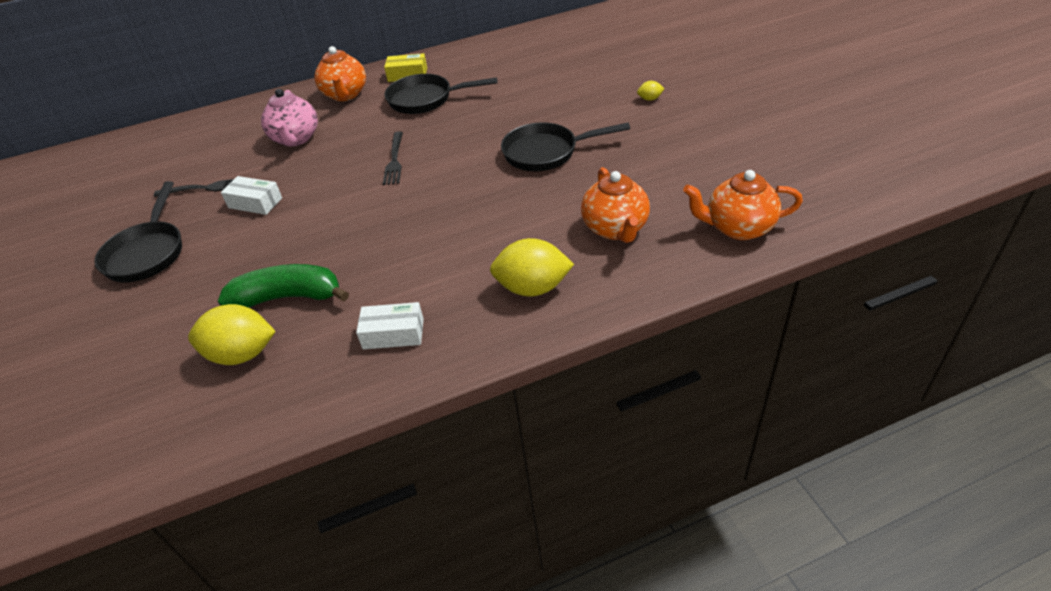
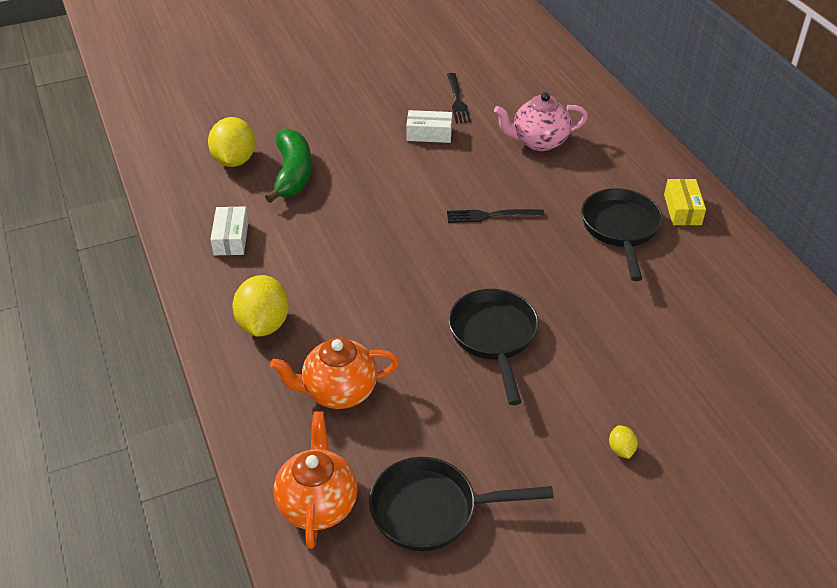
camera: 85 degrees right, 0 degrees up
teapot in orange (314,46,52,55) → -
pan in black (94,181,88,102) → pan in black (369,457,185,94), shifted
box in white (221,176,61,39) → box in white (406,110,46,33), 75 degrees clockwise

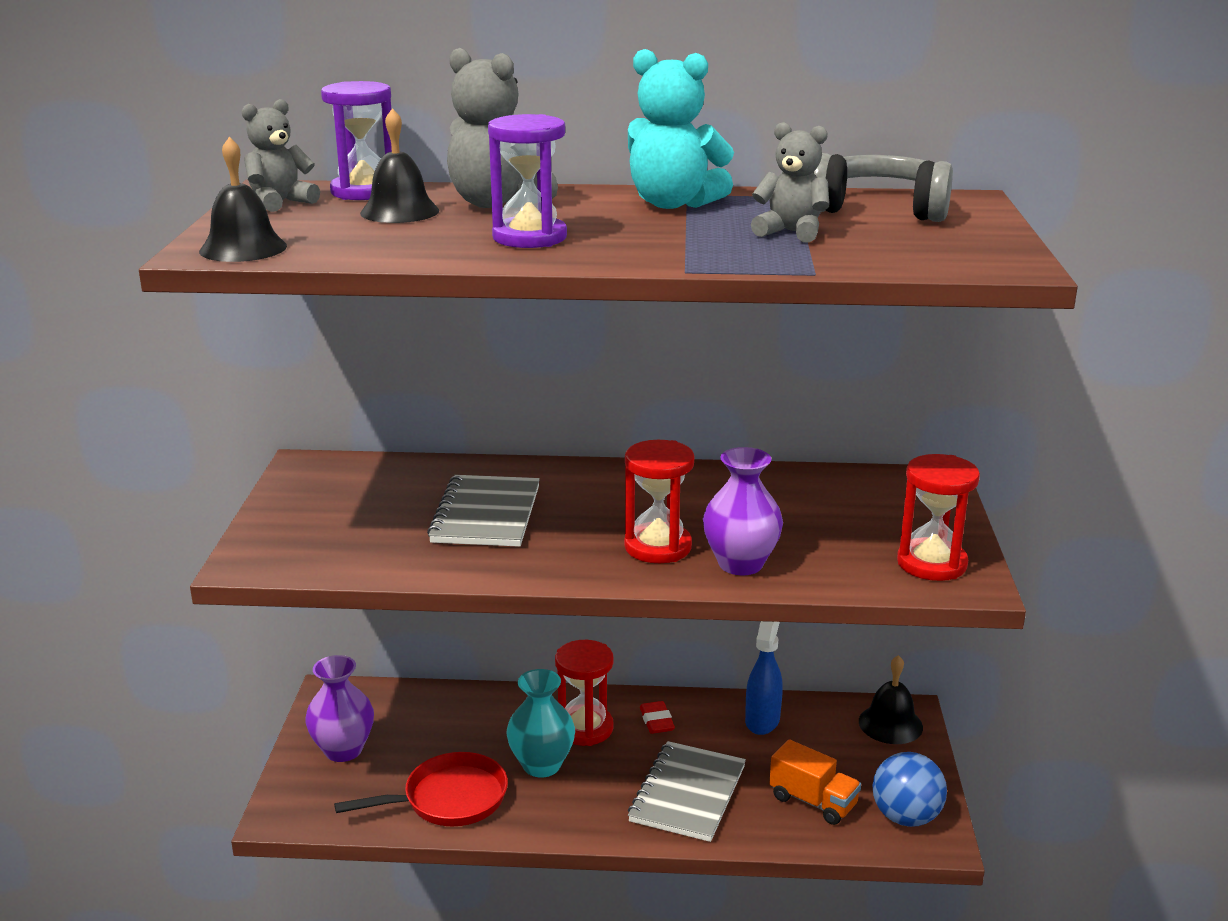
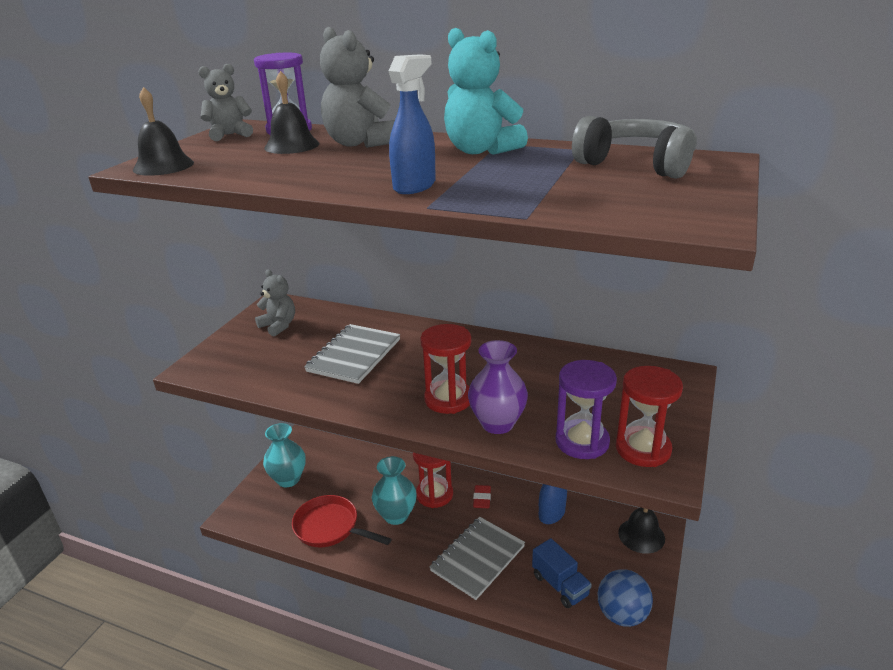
camera: 20 degrees right, 5 degrees up
- → spray bottle in blue (389,54,47,140)
hourglass in purple (488,114,79,134) → hourglass in purple (556,360,61,99), shifted
teddy bear in grey (751,122,78,121) → teddy bear in grey (255,269,40,68), shifted
vase in purple (305,655,69,107) → vase in turquoise (263,423,43,64)
truck in orange (769,739,92,86) → truck in blue (532,538,60,70)
pan in red (334,752,174,74) → pan in red (292,495,99,52), 150 degrees counterclockwise

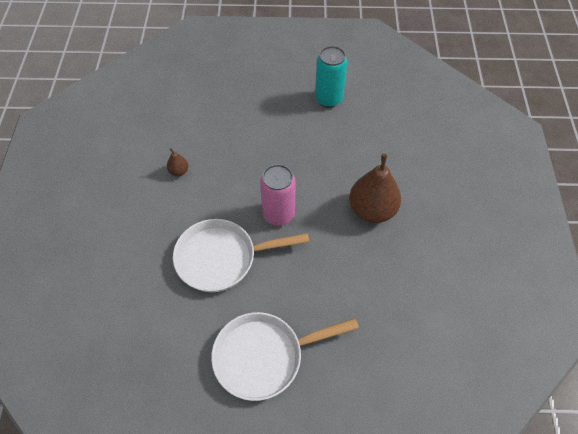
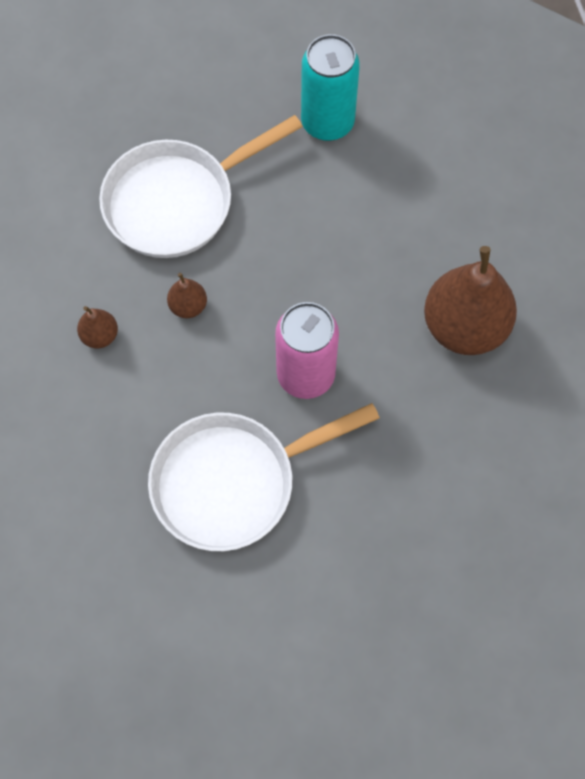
camera: 15 degrees left, 10 degrees up
- → pear in brown (167,273,40,45)
pan in white (211,312,148,89) → pan in white (99,115,204,143), shifted

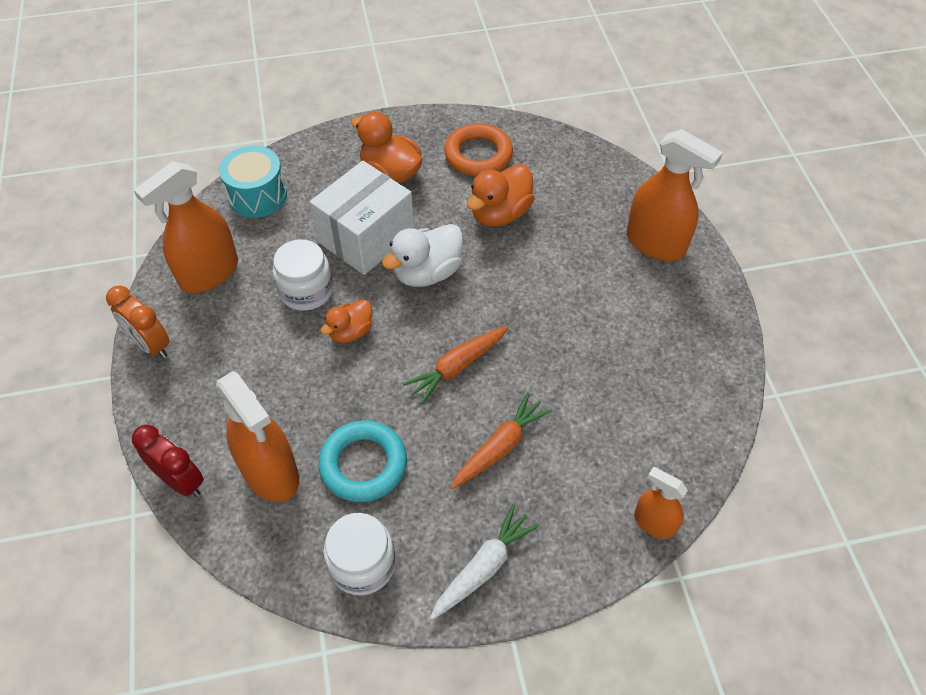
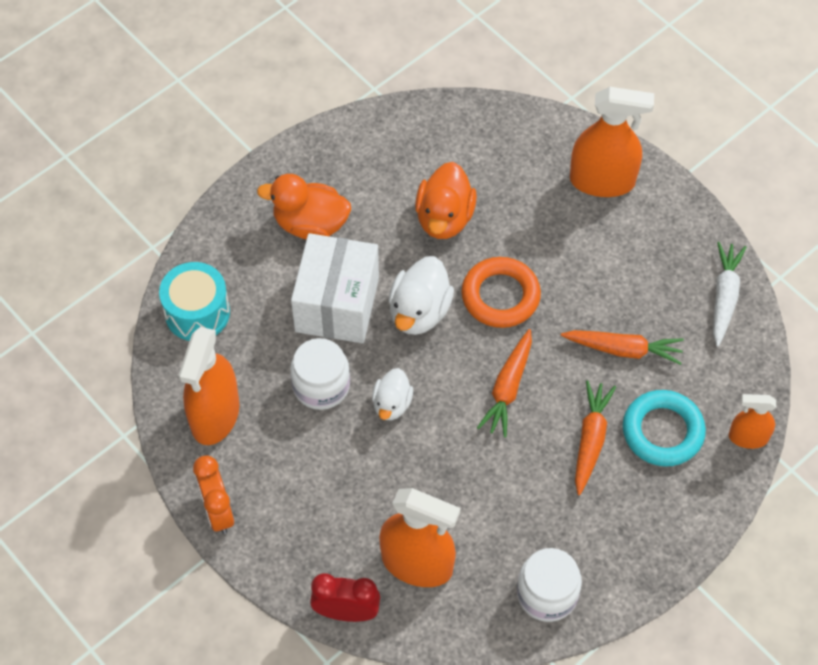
camera: 30 degrees left, 5 degrees up
- → carrot in orange (561,330,123,35)
ring in turquoise (318,420,89,82) → ring in turquoise (623,390,83,77), shifted
carrot in white (430,504,109,116) → carrot in white (713,242,34,105), shifted
ring in orange (444,123,69,53) → ring in orange (461,257,80,71), shifted
duck in orange (320,299,52,44) → duck in white (372,368,41,52)
clock in orange (106,286,64,72) → clock in orange (193,456,41,78), 60 degrees clockwise

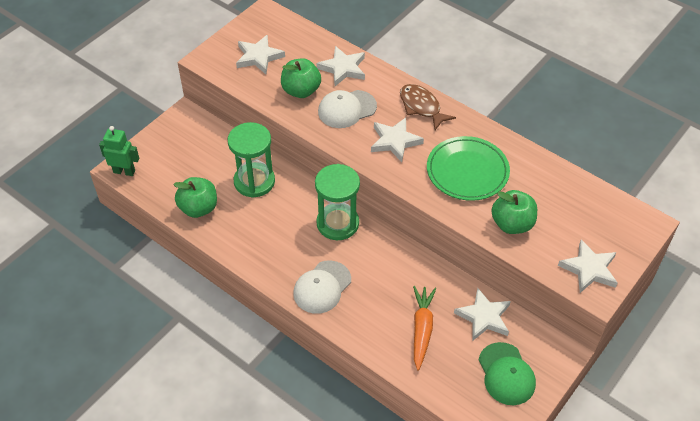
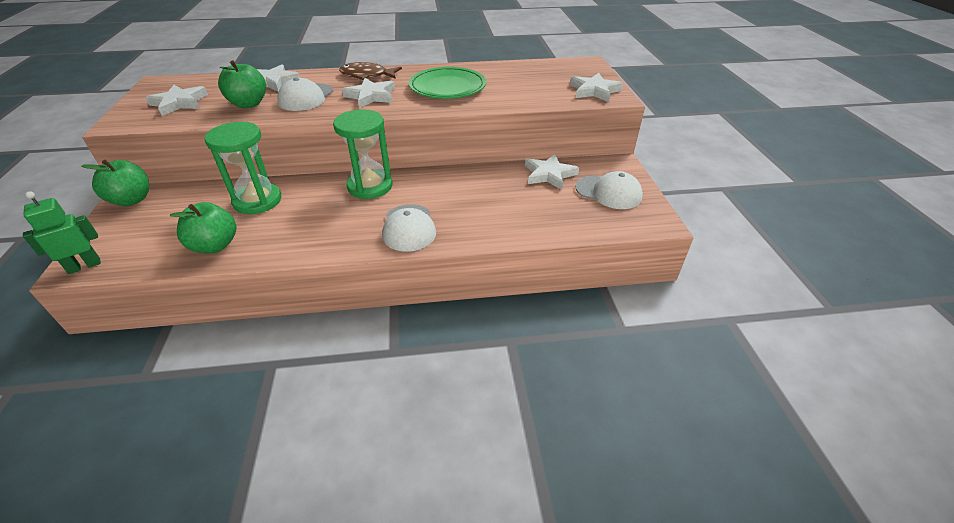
camera: 45 degrees left, 10 degrees down
carrot in orange (413,286,23,85) → -
apple in green (491,190,46,44) → apple in green (81,160,68,46), shifted
cap in green (479,342,57,63) → cap in white (576,171,67,38)

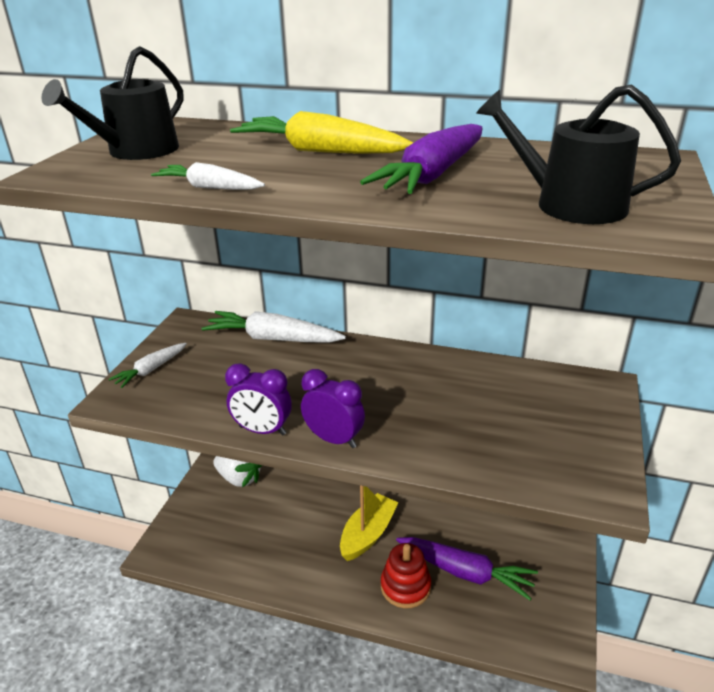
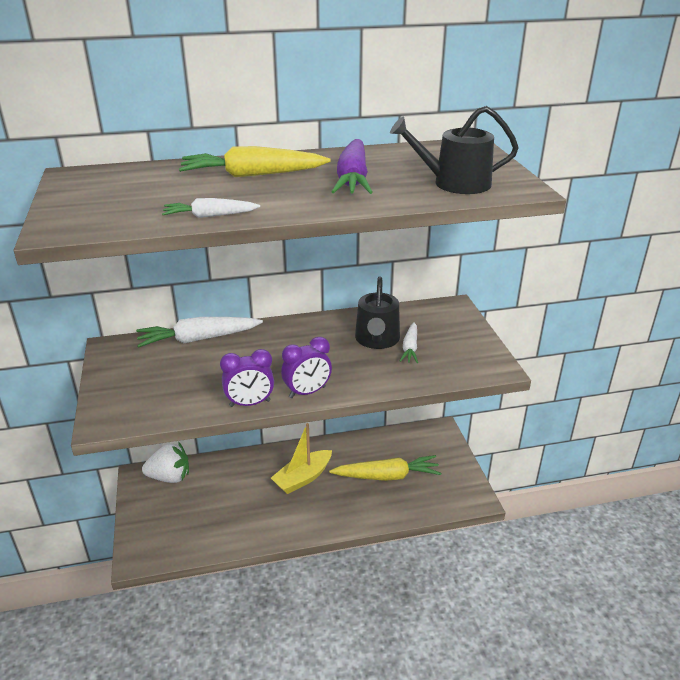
camera: 30 degrees left, 0 degrees up
stacking toy in red (381,543,50,65) → -
watering can in black (41,46,142,114) → watering can in black (355,276,45,73), shifted
carrot in white (109,343,78,45) → carrot in white (400,322,18,41), shifted
carrot in purple (396,537,142,63) → carrot in yellow (329,455,112,26)
clock in purple (301,369,64,79) → clock in purple (281,337,51,61), 150 degrees clockwise
boat in yellow (340,485,59,76) → boat in yellow (271,423,61,71), 135 degrees counterclockwise

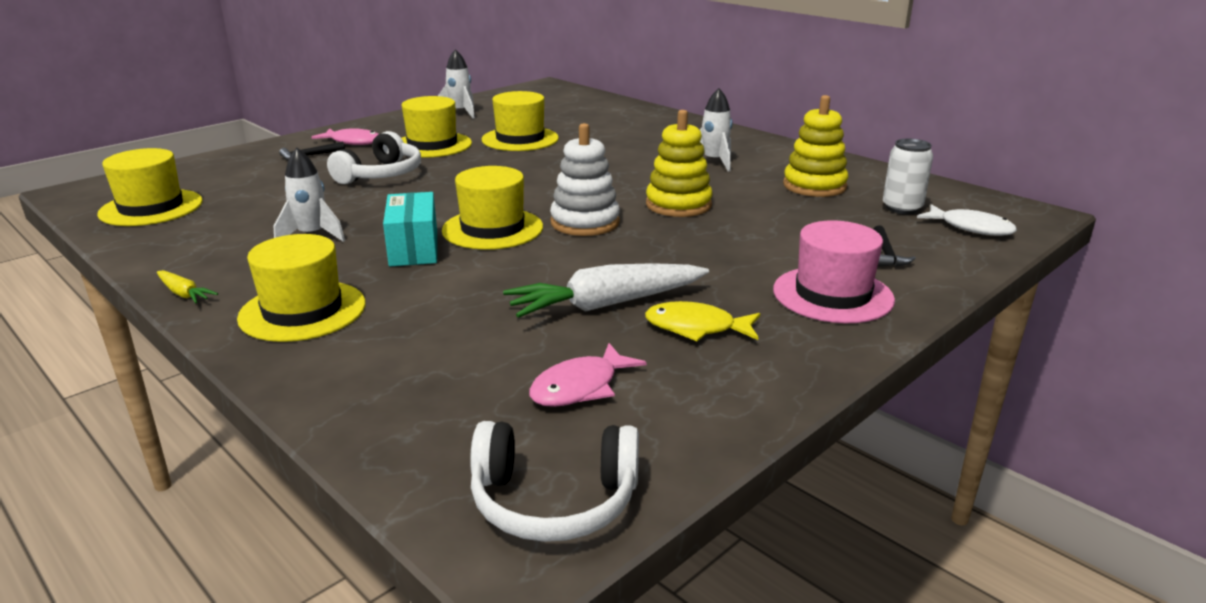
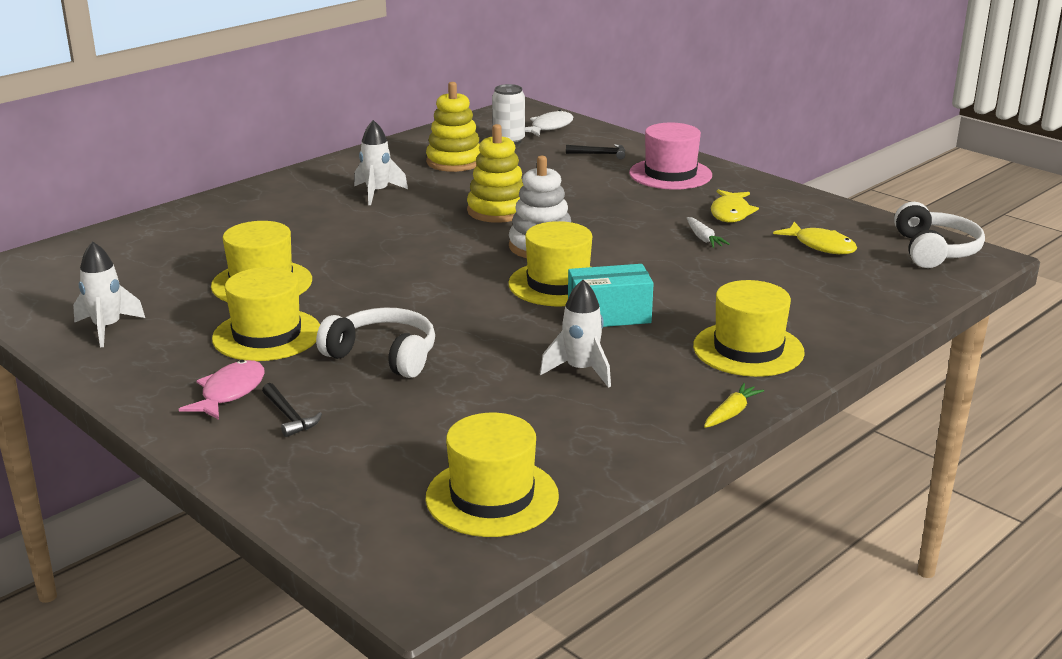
camera: 90 degrees left, 0 degrees up
fish in pink (529,343,118,64) → fish in yellow (773,222,84,32)
carrot in white (503,263,206,55) → carrot in white (687,217,43,31), x0.46

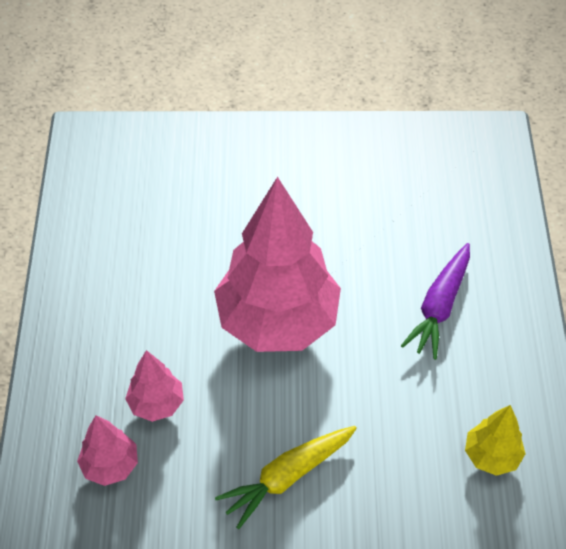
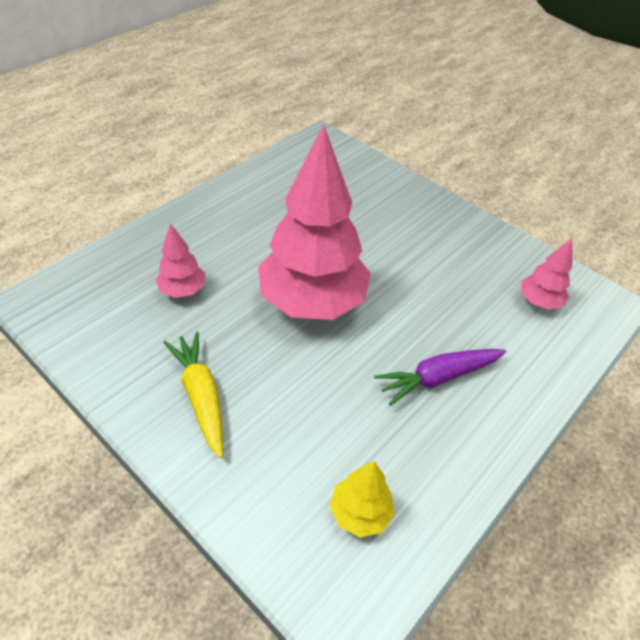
camera: 40 degrees right, 5 degrees down
tree in pink (77,415,61,71) → tree in pink (521,238,51,71), shifted
carrot in yellow (215,426,142,103) → carrot in yellow (163,332,60,126), 60 degrees clockwise

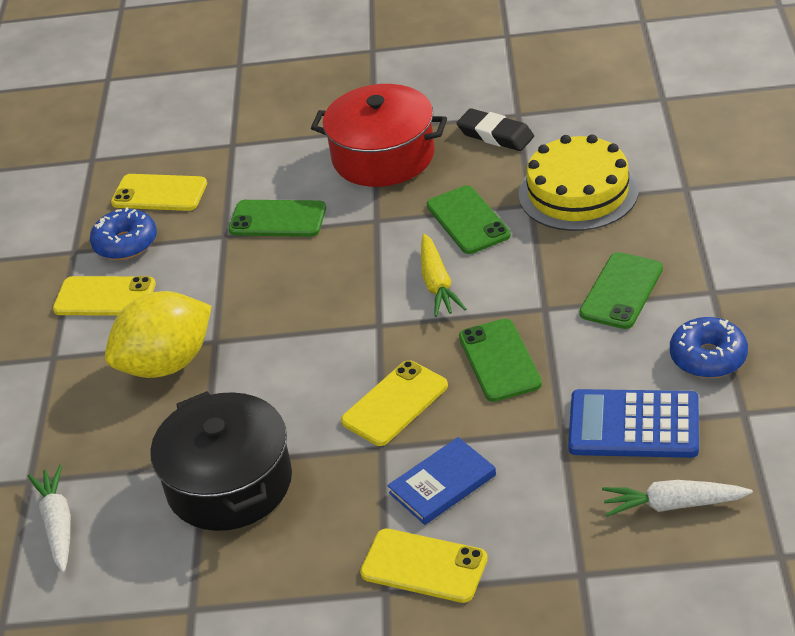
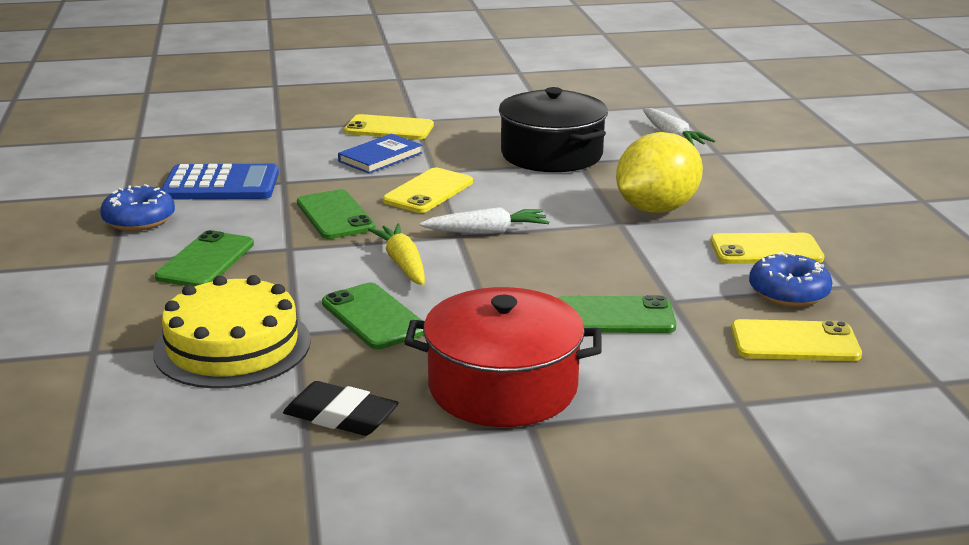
camera: 165 degrees right, 15 degrees down
carrot in white (602,480,151,37) → carrot in white (419,207,130,27), shifted

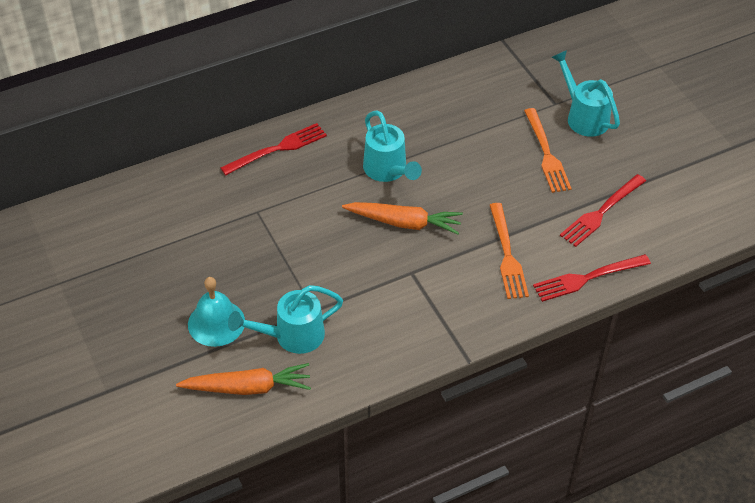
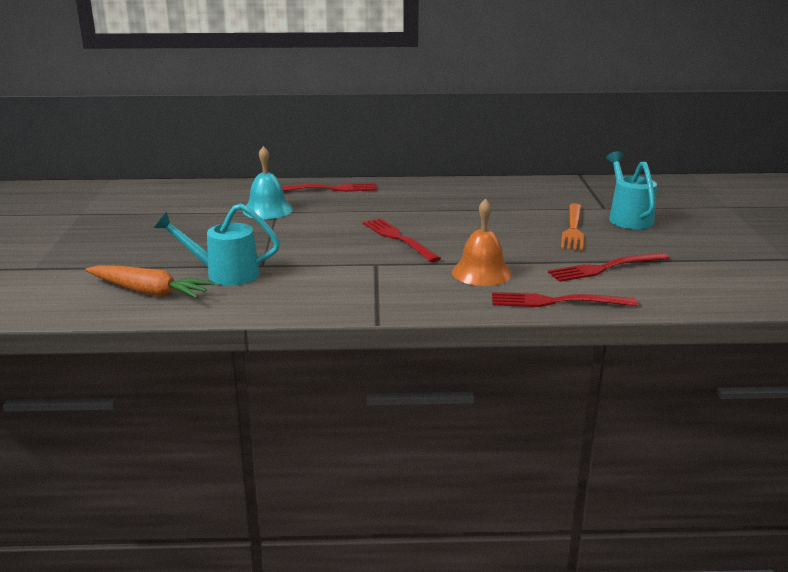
camera: 25 degrees right, 25 degrees down
watering can in turquoise (363,110,59,72) → -
bell in turquoise (188,277,57,70) → bell in turquoise (243,146,50,73), shifted
carrot in orange (342,202,121,33) → fork in red (363,218,78,44)
fork in orange (490,203,39,96) → bell in orange (452,199,60,87)

